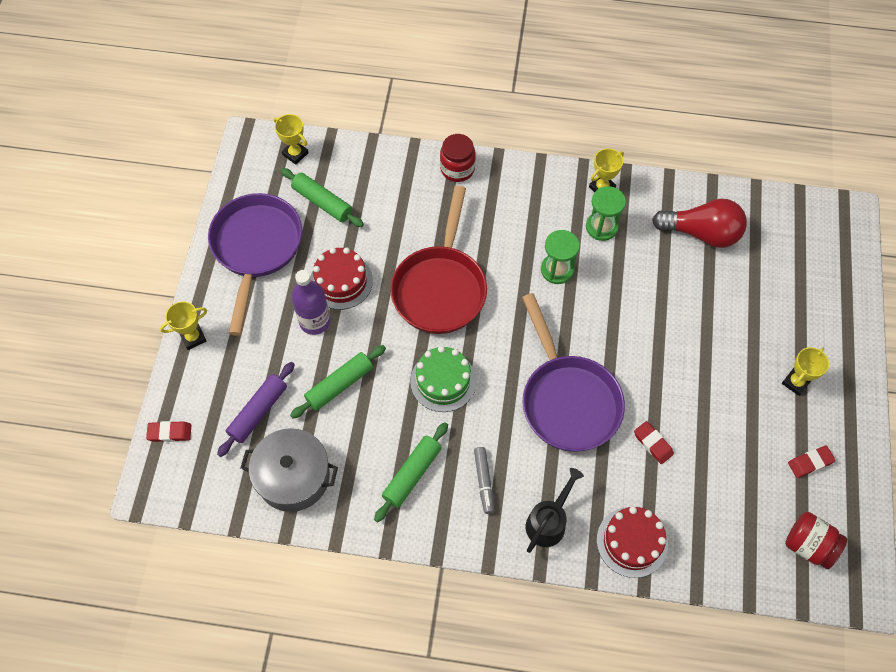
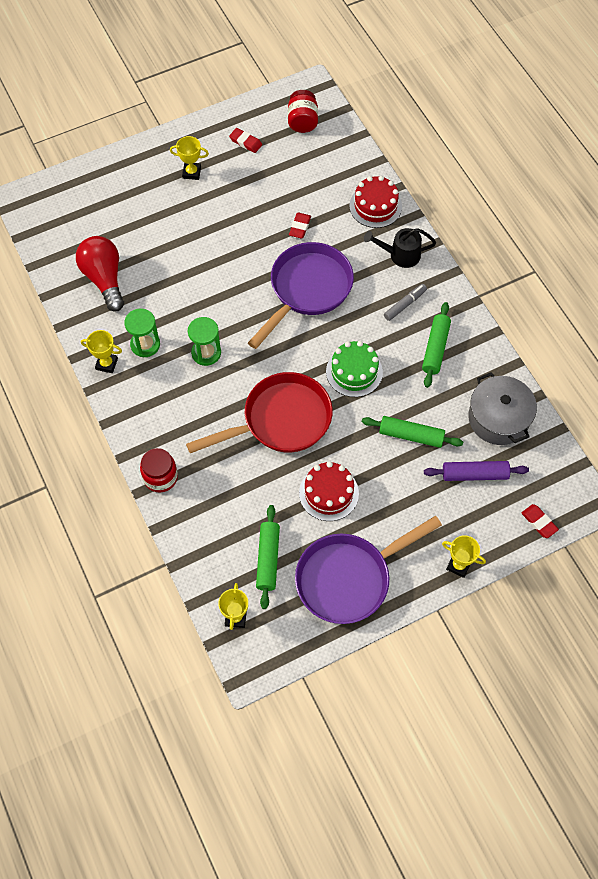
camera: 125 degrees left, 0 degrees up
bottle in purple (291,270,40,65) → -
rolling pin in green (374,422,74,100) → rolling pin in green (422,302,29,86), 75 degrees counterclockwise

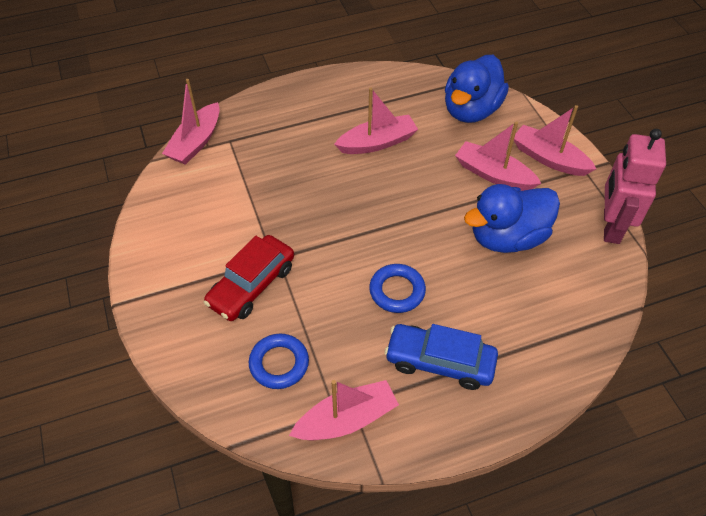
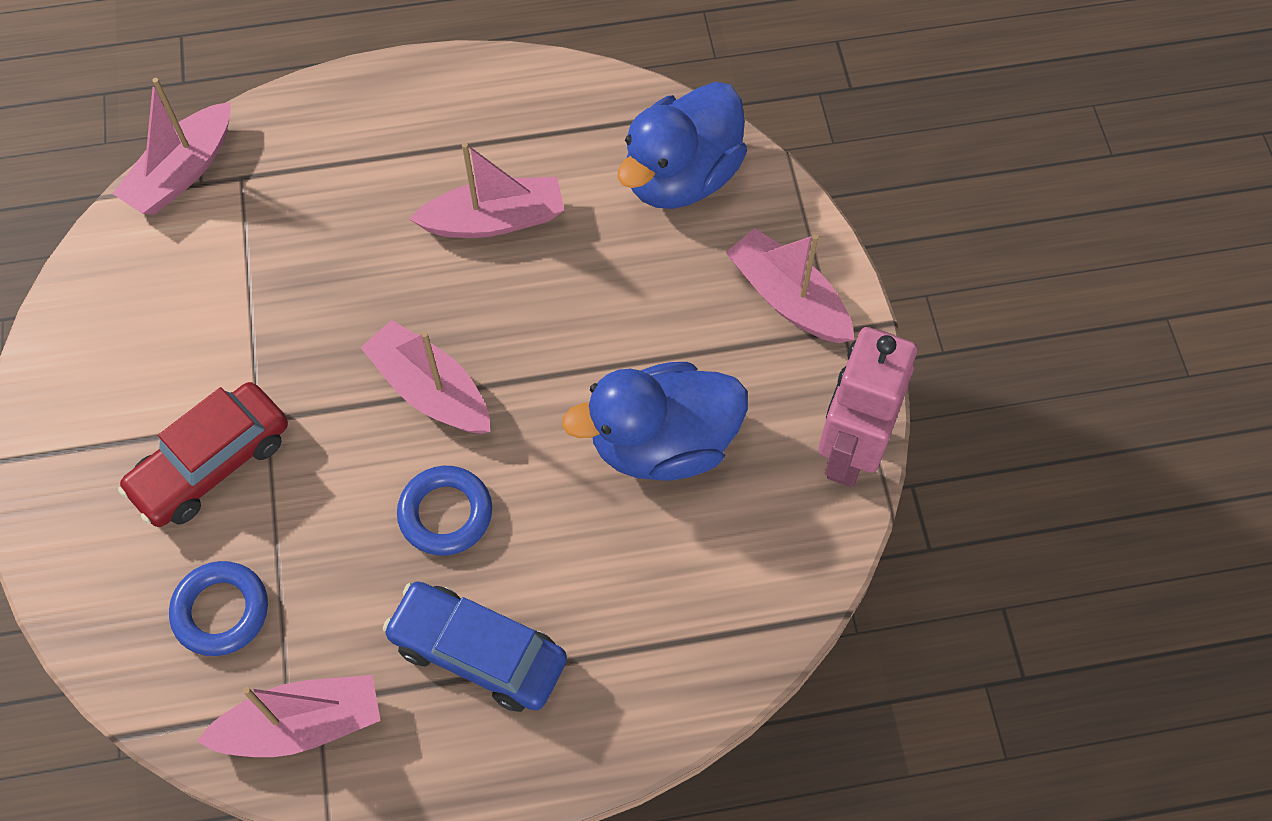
camera: 10 degrees right, 10 degrees up
boat in pink (455,121,86,70) → boat in pink (361,320,129,114), shifted

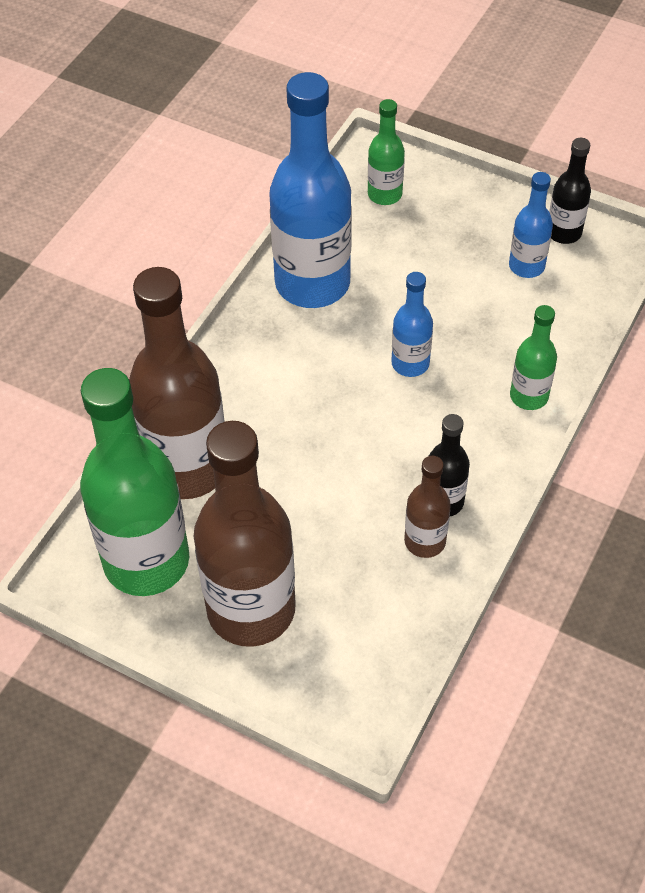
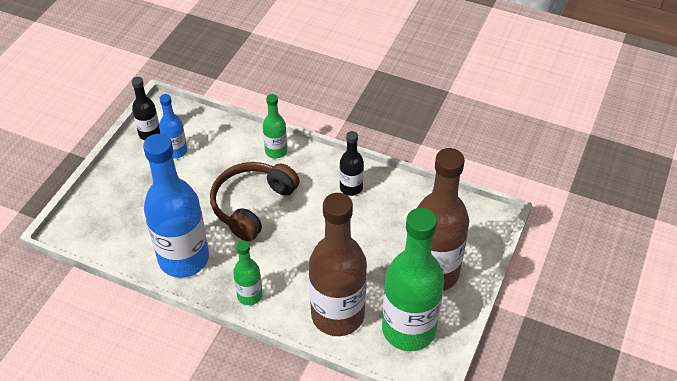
camera: 95 degrees left, 5 degrees down
bottle in brown (404,456,47,102) → -
bottle in green (368,99,37,106) → bottle in green (233,241,30,64), shifted
bottle in blue (391,272,42,105) → headphones in brown (210,162,90,79)

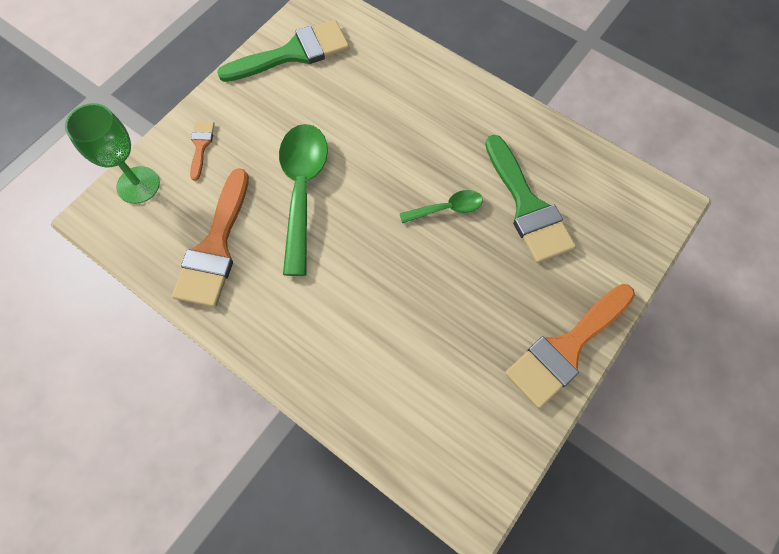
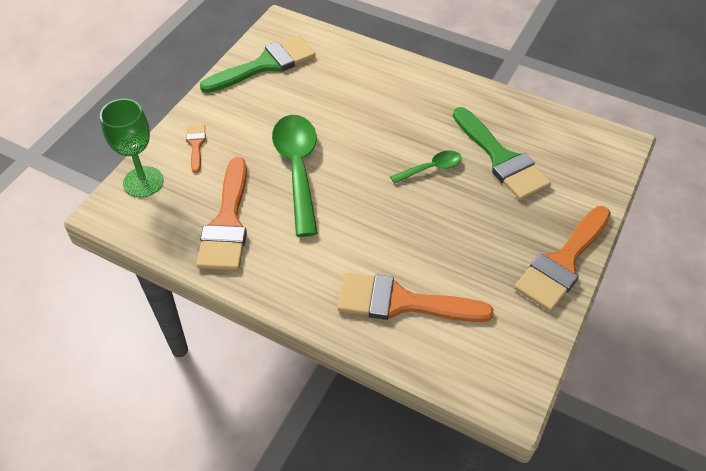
camera: 10 degrees left, 15 degrees down
- → brush in orange (338,272,156,50)

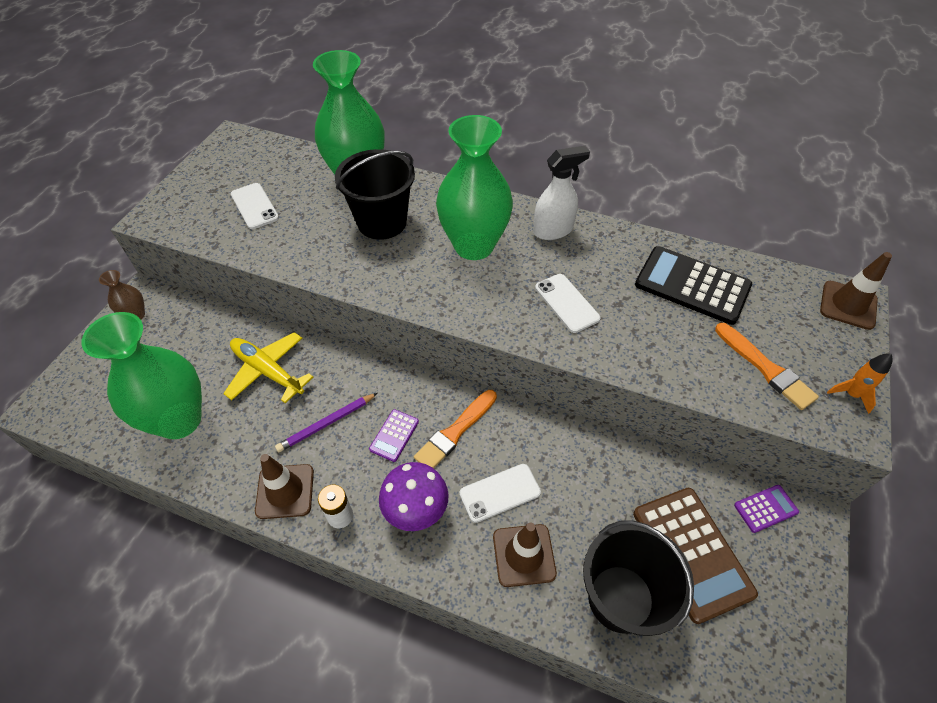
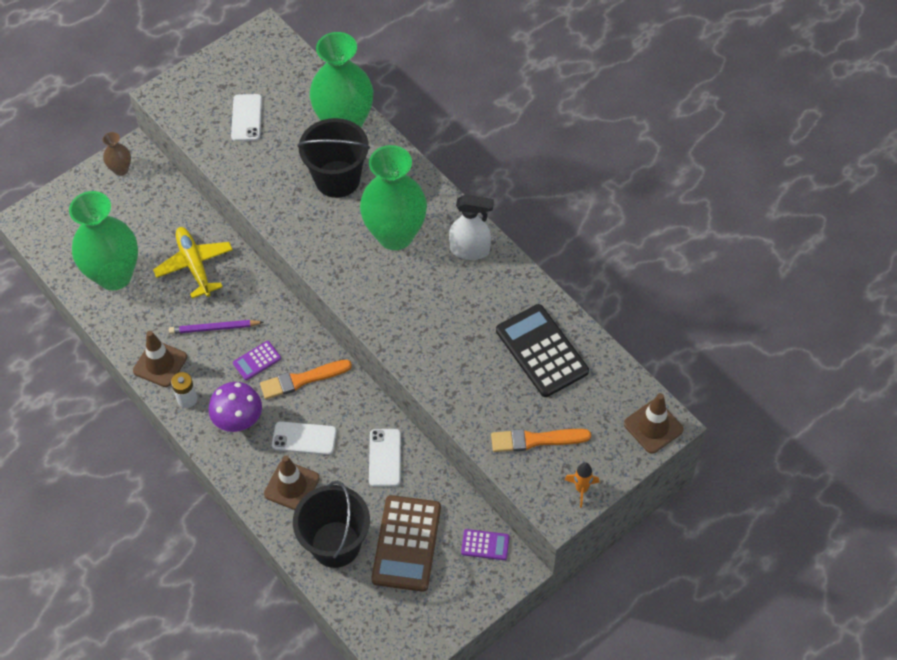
camera: 30 degrees right, 5 degrees up
phone in white (535,274,66,59) → phone in white (369,429,32,58), shifted
brush in orange (715,323,104,87) → brush in orange (491,429,100,23), 90 degrees clockwise

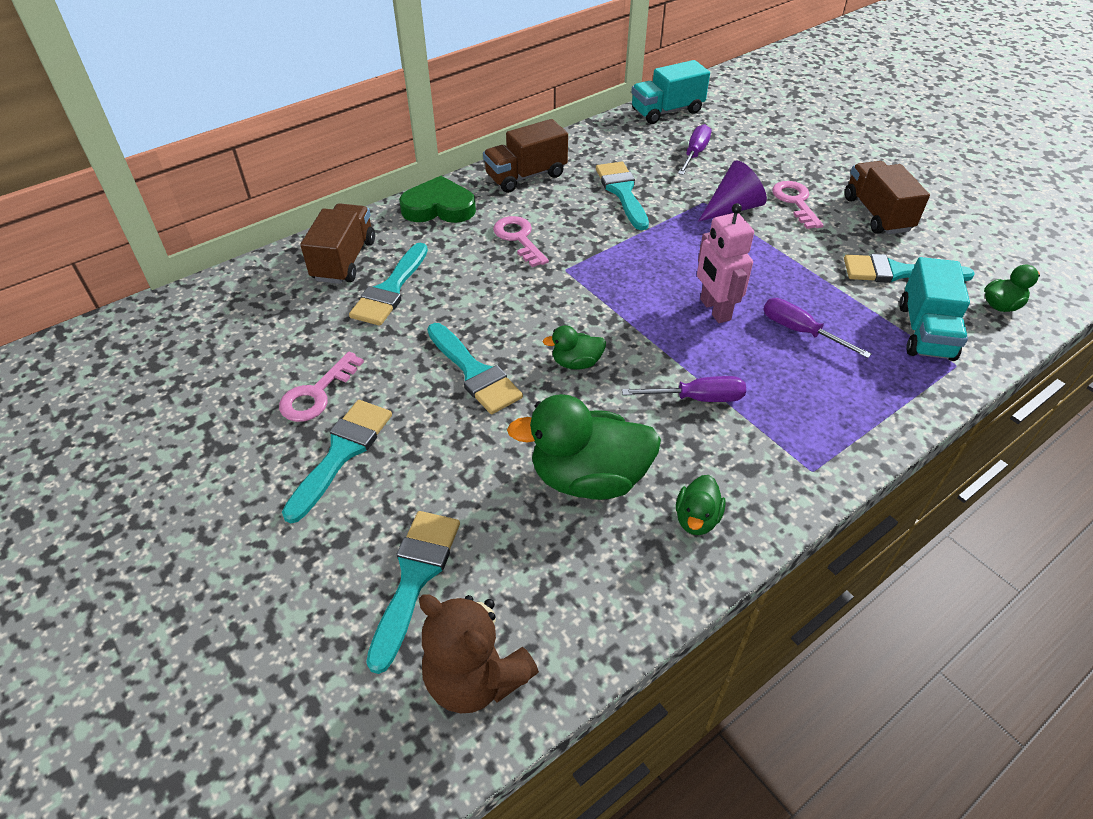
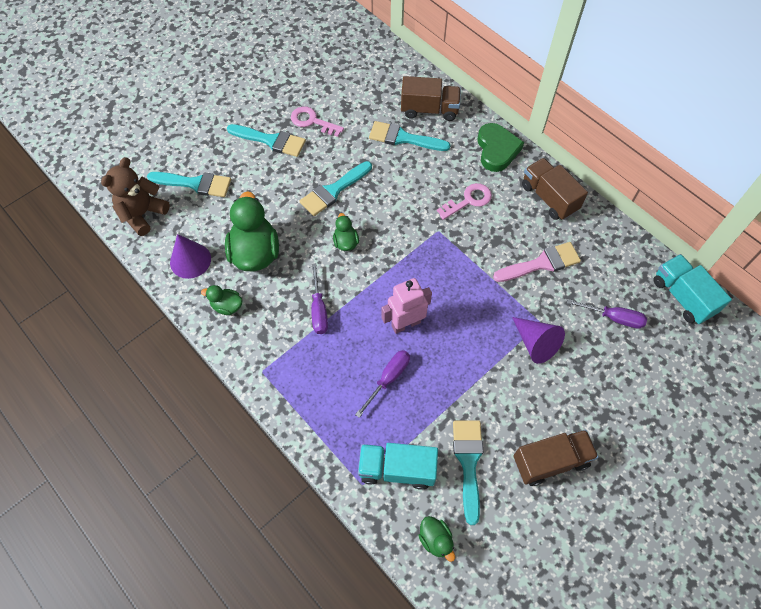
camera: 85 degrees right, 15 degrees up
key in pink (772,181,52,48) → -
- → cone in purple (170,234,41,45)
brush in turquoise (596,162,53,68) → brush in pink (493,242,88,40)

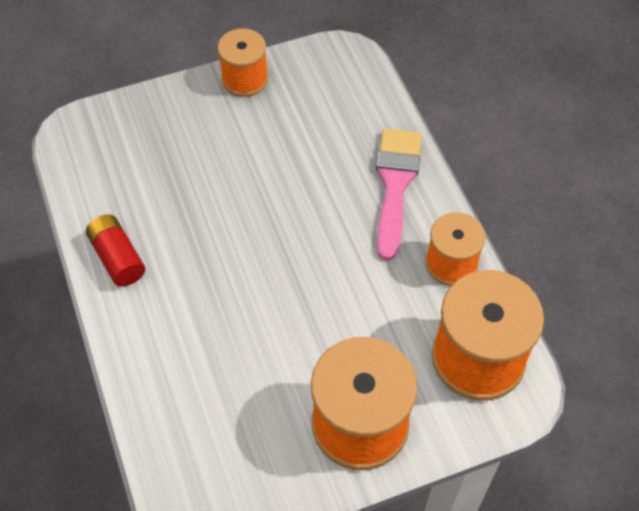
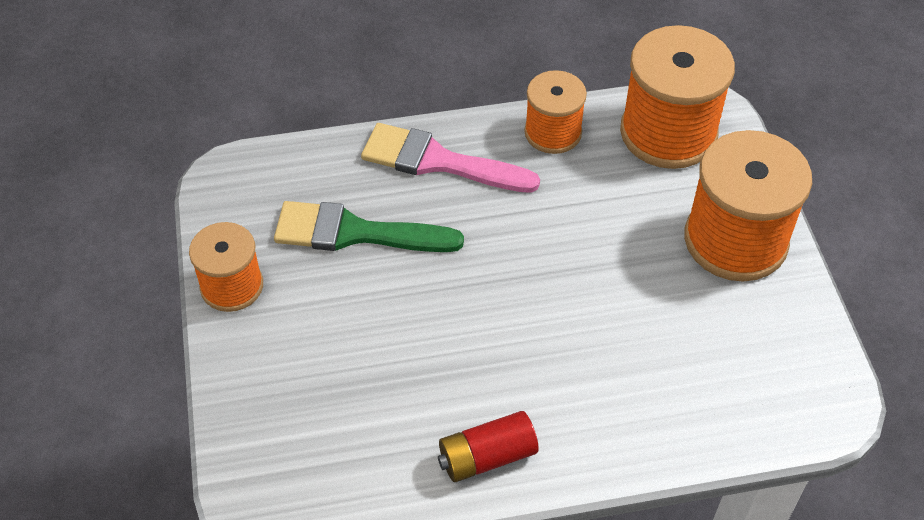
camera: 80 degrees left, 5 degrees down
- → brush in green (274,201,190,51)

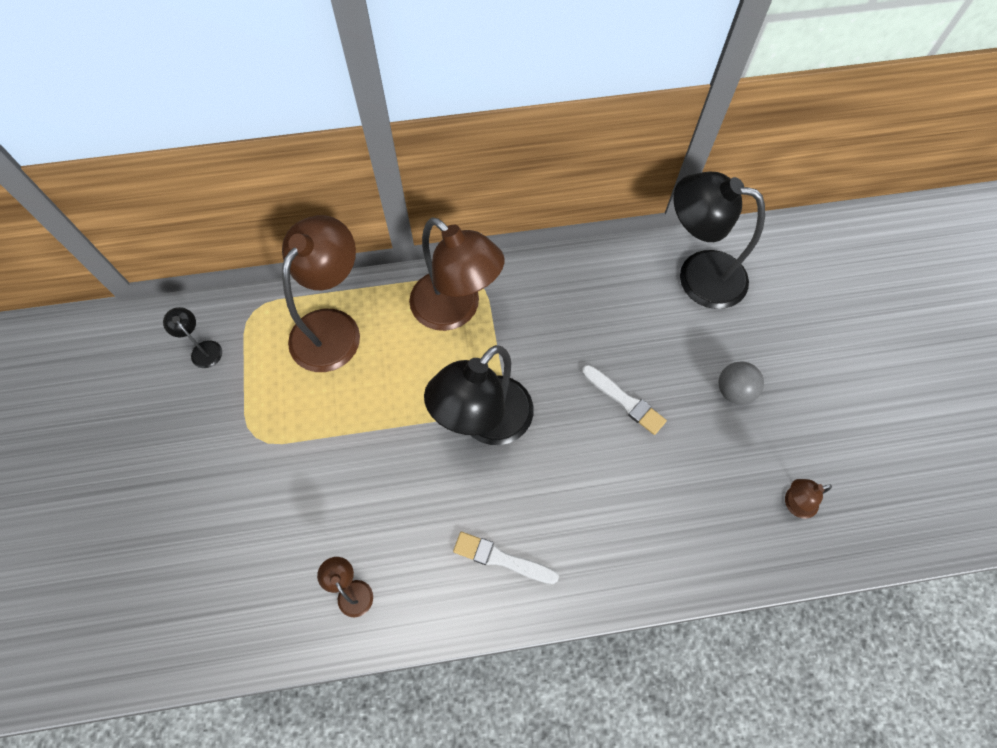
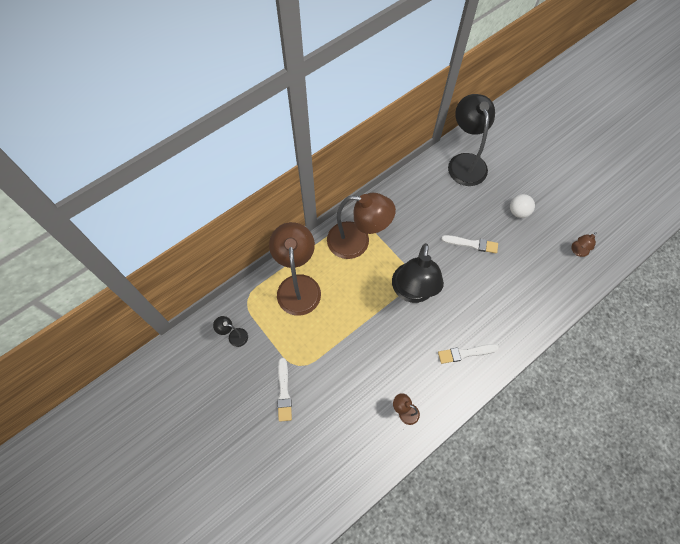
camera: 30 degrees left, 0 degrees up
- → brush in white (277,358,15,64)
ball in grey (718,362,46,42) → ball in white (510,194,25,24)
lamp in black (674,171,91,138) → lamp in black (448,94,47,92), 90 degrees clockwise

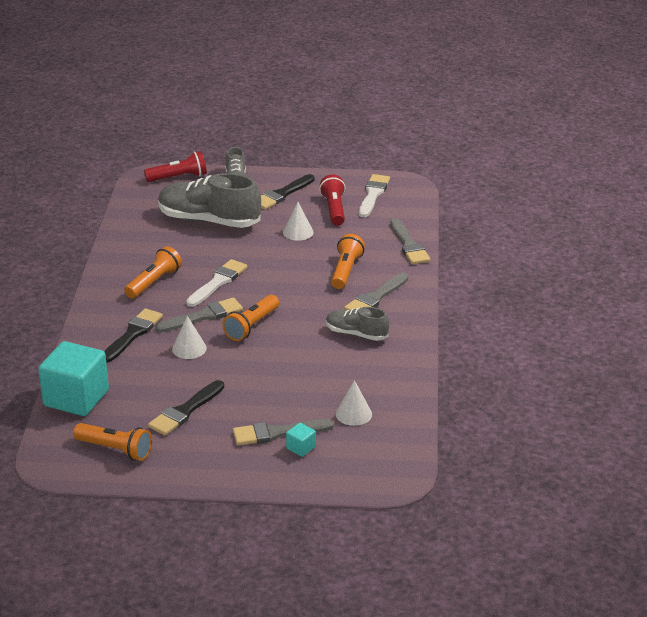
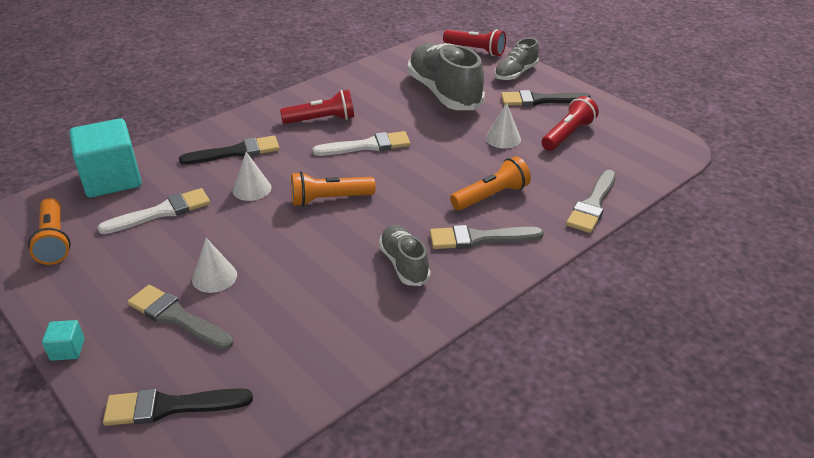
camera: 45 degrees right, 5 degrees up
brush in grey (156,297,87,35) → -
brush in black (148,380,76,55) → brush in black (103,388,150,38), shifted
cube in turquoise (286,423,30,34) → cube in turquoise (42,320,43,41), shifted
cone in white (336,380,36,46) → cone in white (192,238,45,55), shifted
brush in white (359,174,31,43) → brush in white (97,188,113,46), shifted
flashlight in orange (124,246,58,52) → flashlight in red (280,90,74,34)

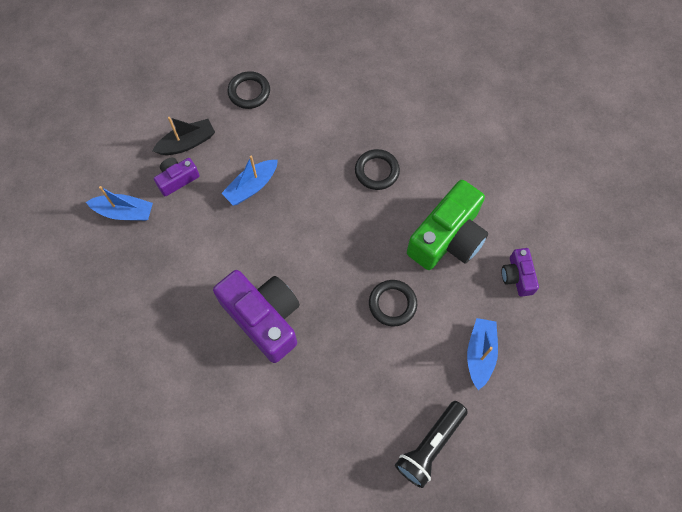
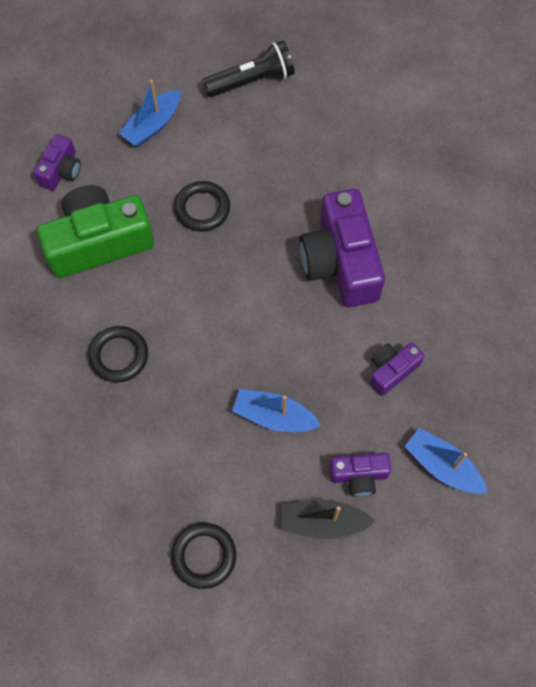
camera: 150 degrees left, 0 degrees up
- → camera in purple (369,342,55,54)
boat in blue (221,156,57,50) → boat in blue (232,389,89,43), 150 degrees counterclockwise

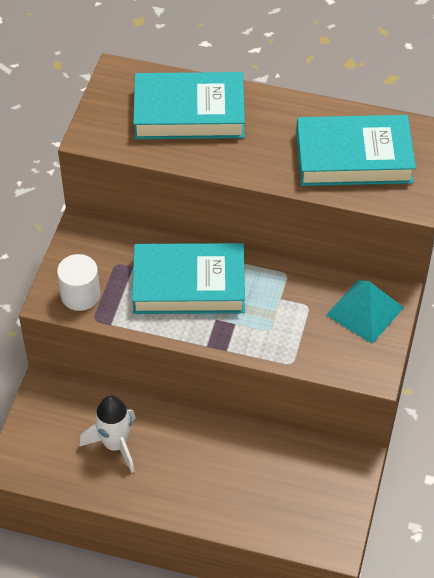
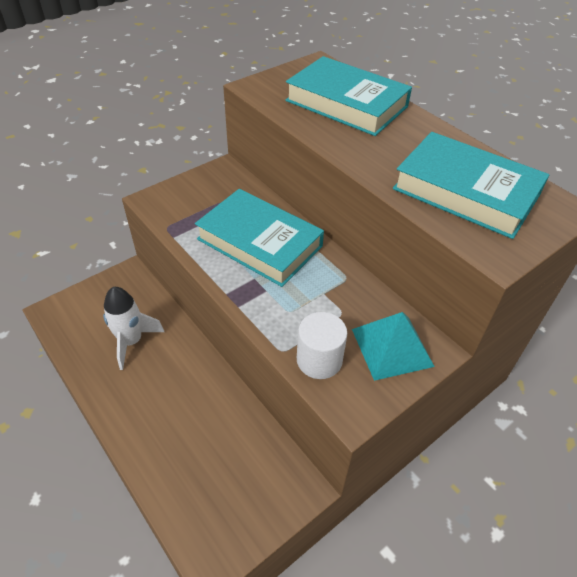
camera: 35 degrees right, 5 degrees down
cylinder in white (57,254,43,57) → cylinder in white (297,312,50,67), shifted

